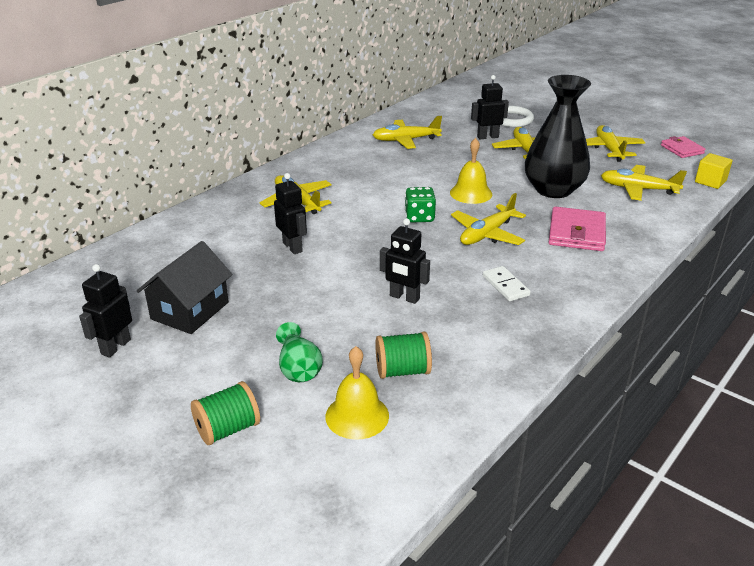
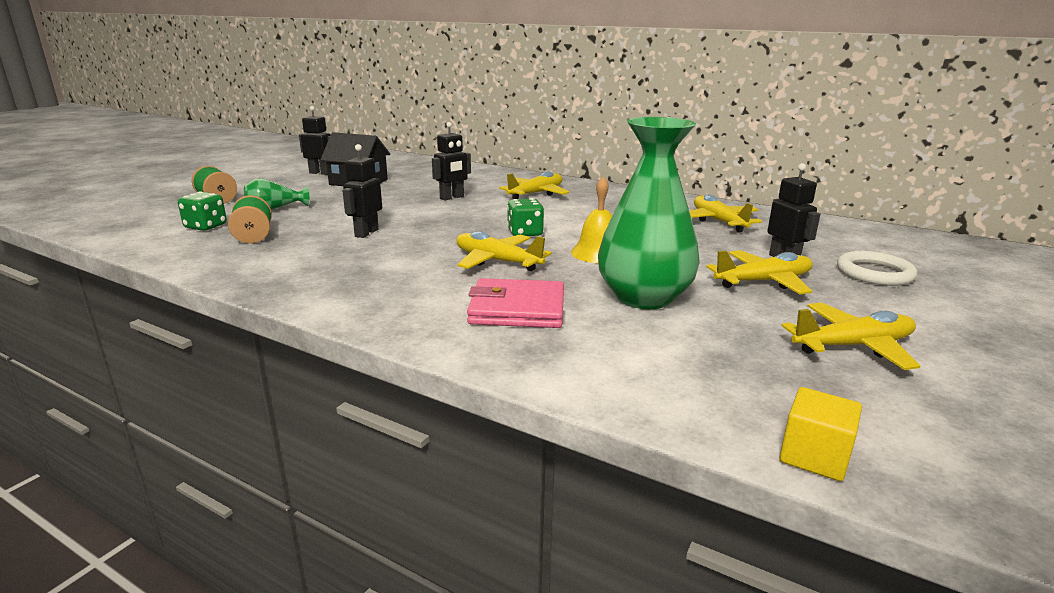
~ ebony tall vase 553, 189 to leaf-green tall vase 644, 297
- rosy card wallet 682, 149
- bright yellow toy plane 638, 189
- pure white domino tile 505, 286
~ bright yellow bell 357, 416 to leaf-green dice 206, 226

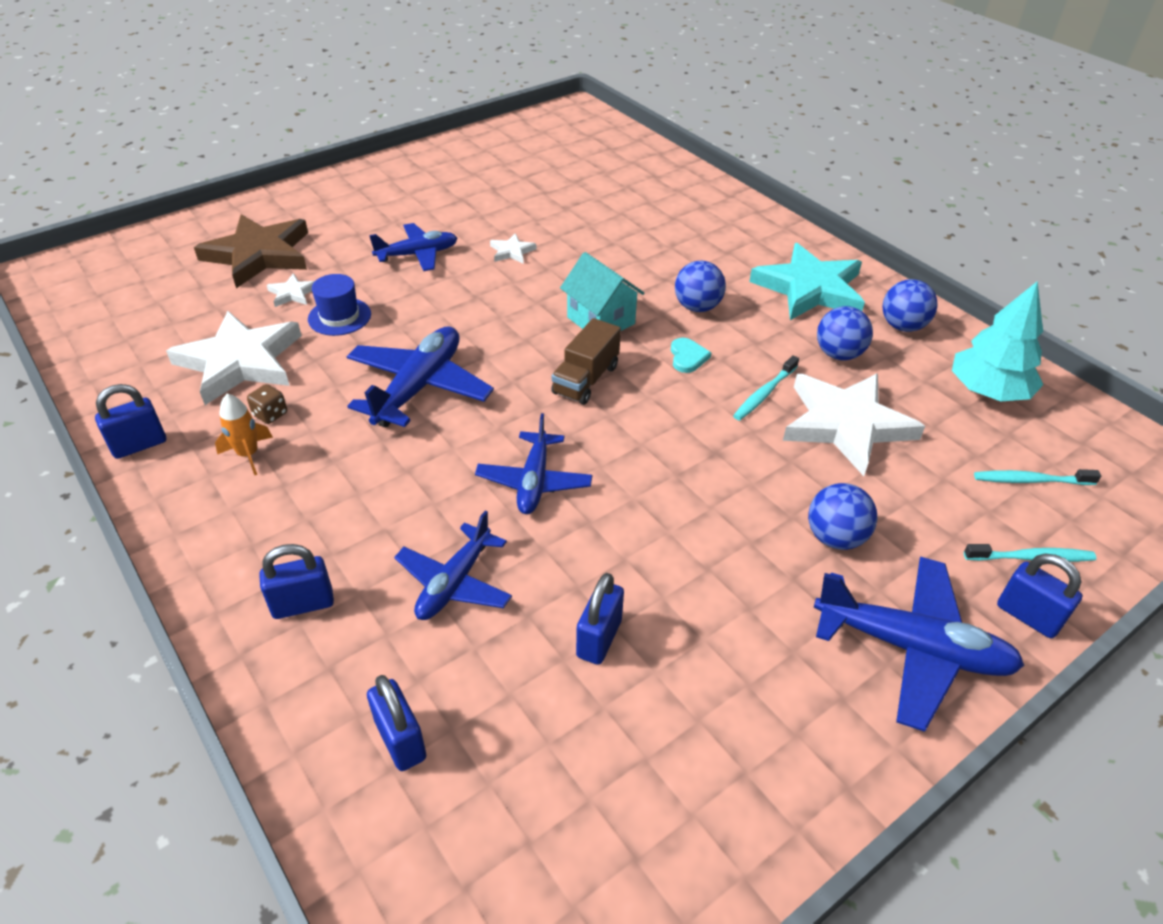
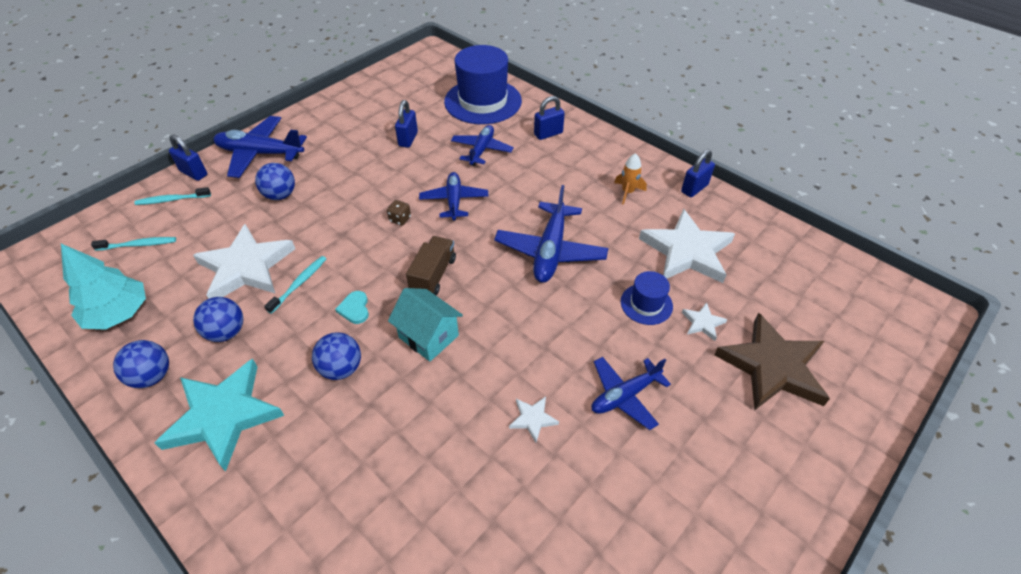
~ dark brown dice 270, 414 to 400, 219
~ blue padlock 401, 740 to blue top hat 483, 101

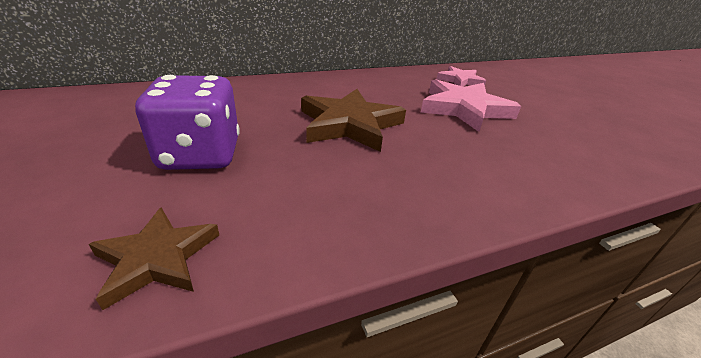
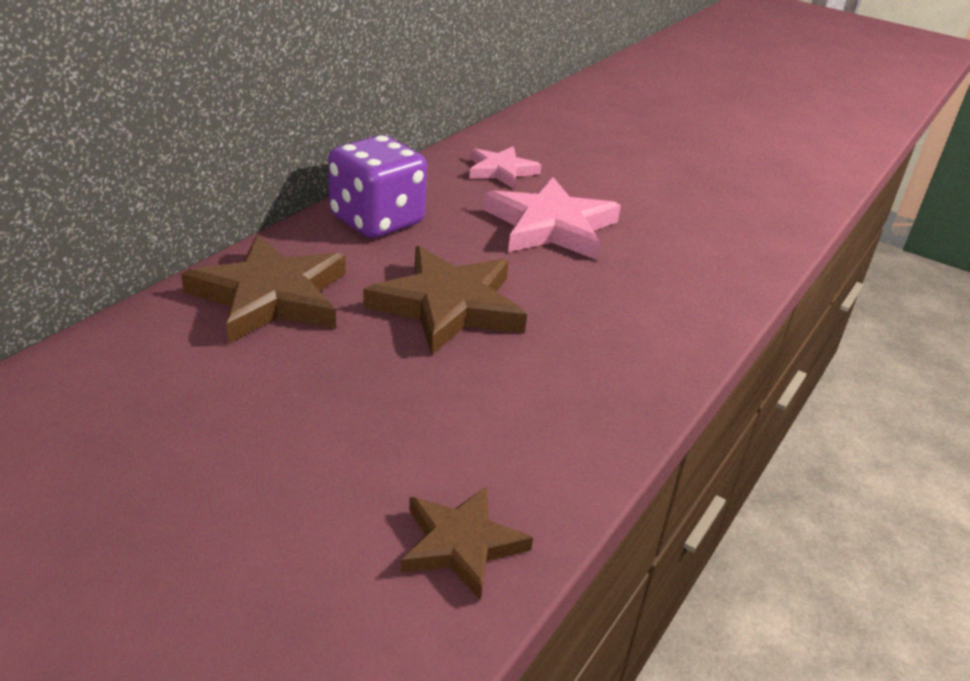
~ purple dice 201, 155 to 377, 221
+ dark brown star 270, 296

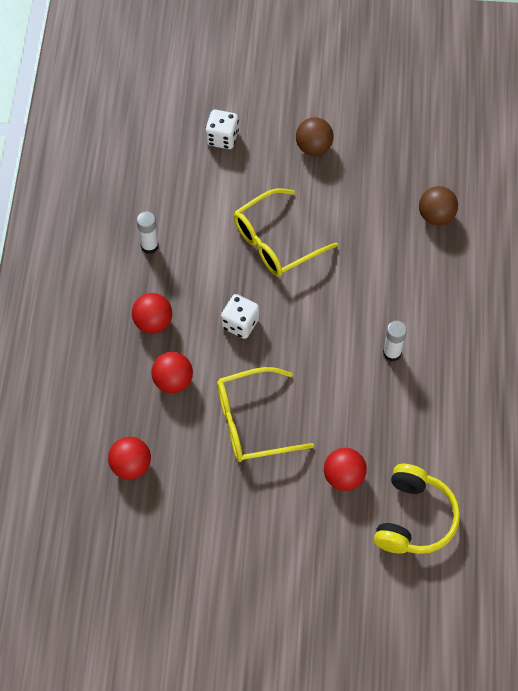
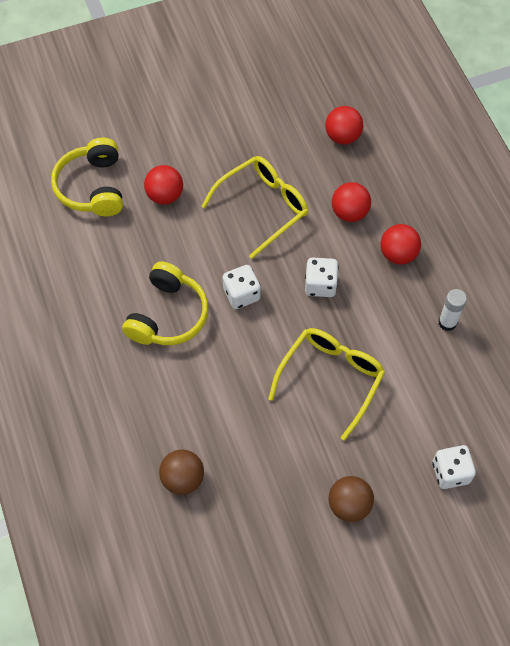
~ pure white glue 392, 353 to bright yellow headphones 168, 315
+ pure white dice 241, 294

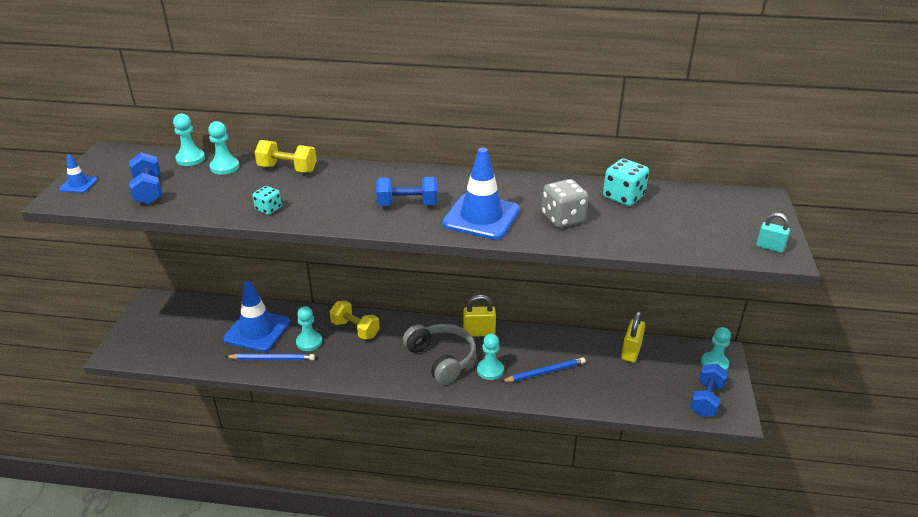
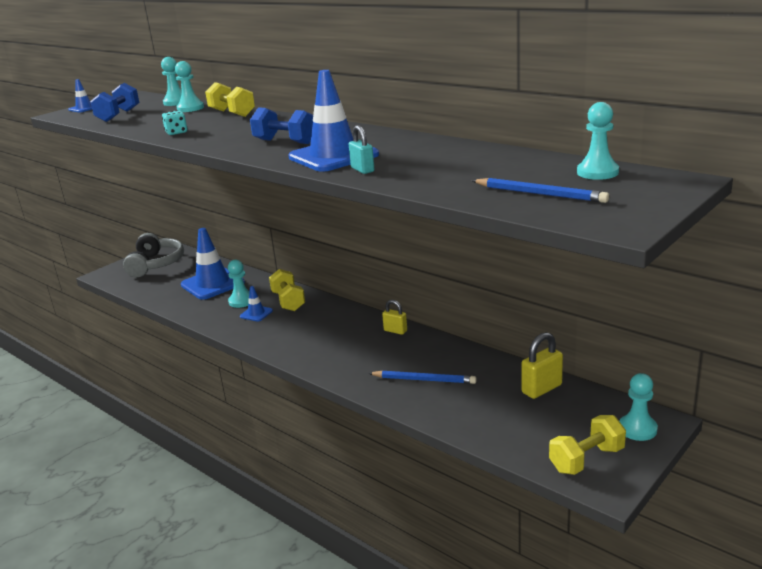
- aqua dice 623, 197
- grey dice 563, 218
~ aqua padlock 770, 247 to 362, 170
~ bright yellow padlock 479, 332 = 395, 331 x0.64
~ grey headphones 442, 359 to 156, 264
~ aqua chess pawn 490, 370 to 597, 172
~ blue wooden pencil 272, 359 to 539, 194
~ blue hand weight 706, 399 to bright yellow hand weight 586, 459
+ blue safety cone 256, 313

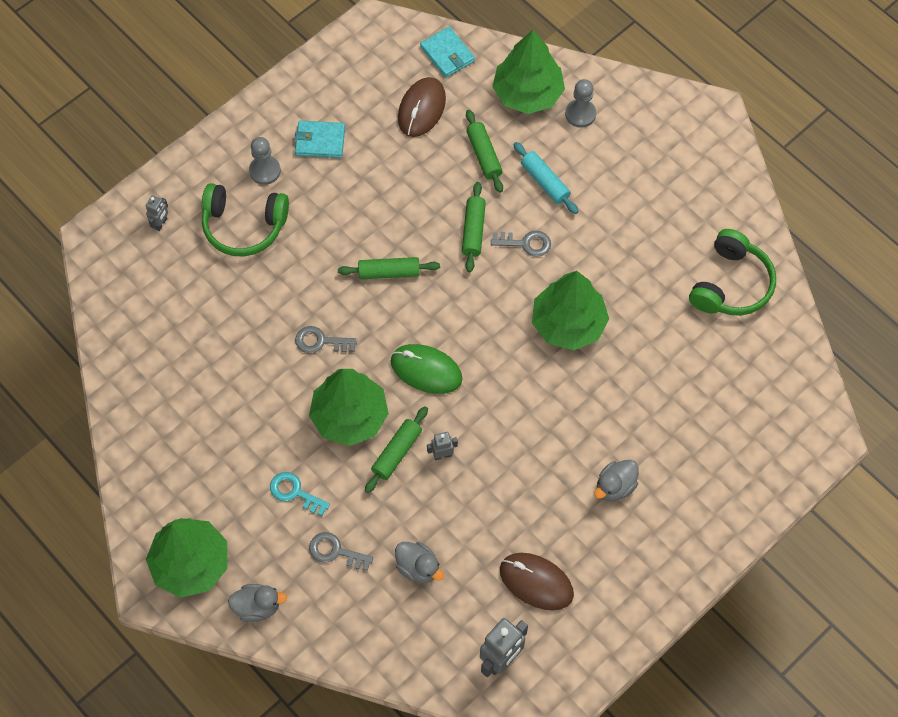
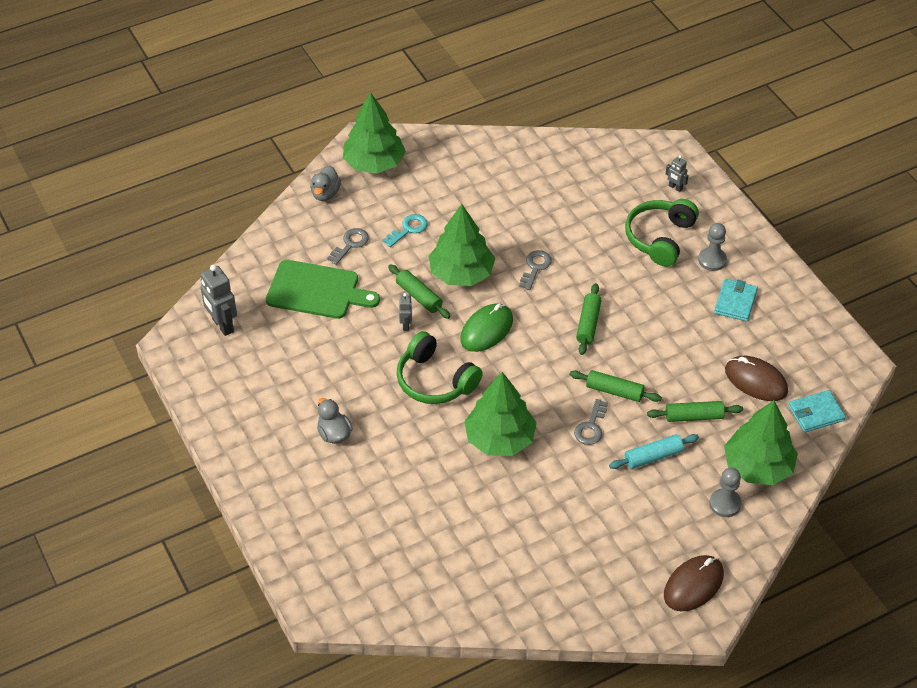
~ leaf-green headphones 731, 284 to 435, 380
~ grey toy duck 418, 567 to leaf-green chopping board 317, 290
~ dark brown PC mouse 536, 582 to 693, 585

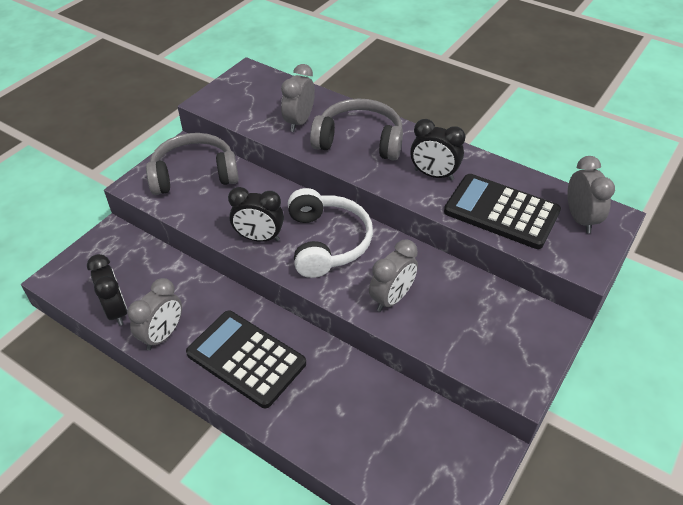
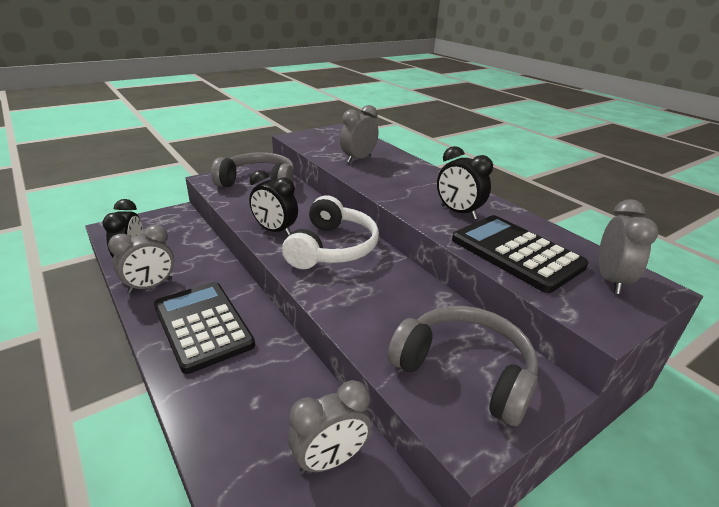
~ grey headphones 359, 141 to 465, 371
~ grey clock 392, 298 to 330, 460

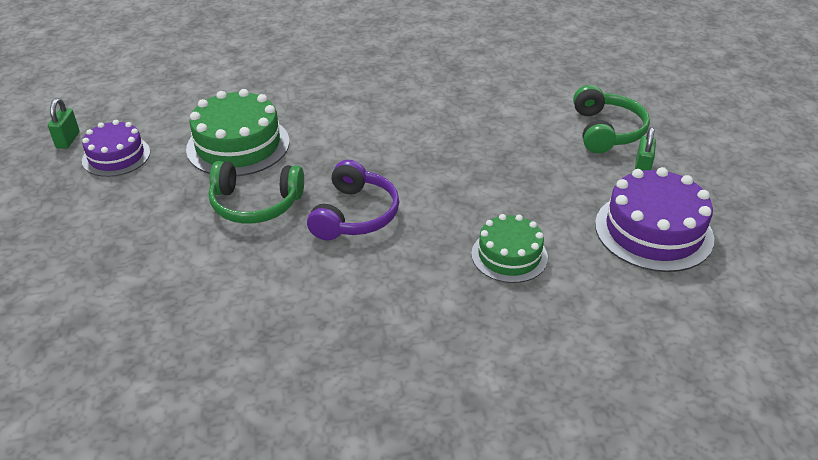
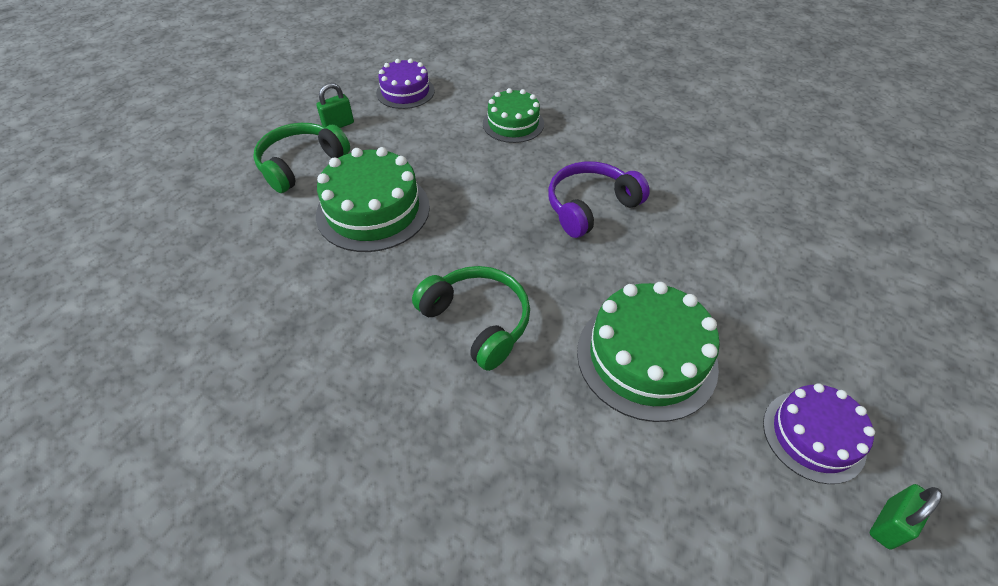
~ leaf-green headphones 255, 204 to 477, 321
~ purple layer cake 653, 231 = 405, 92 x0.64
+ leaf-green layer cake 373, 210

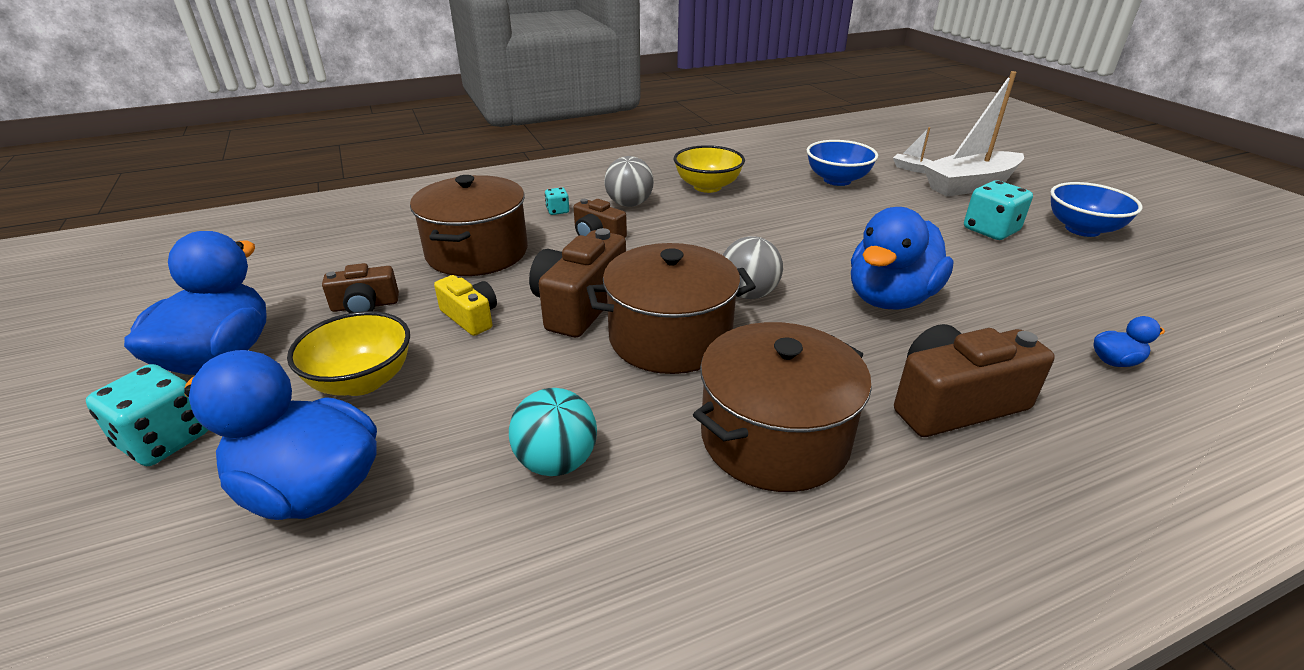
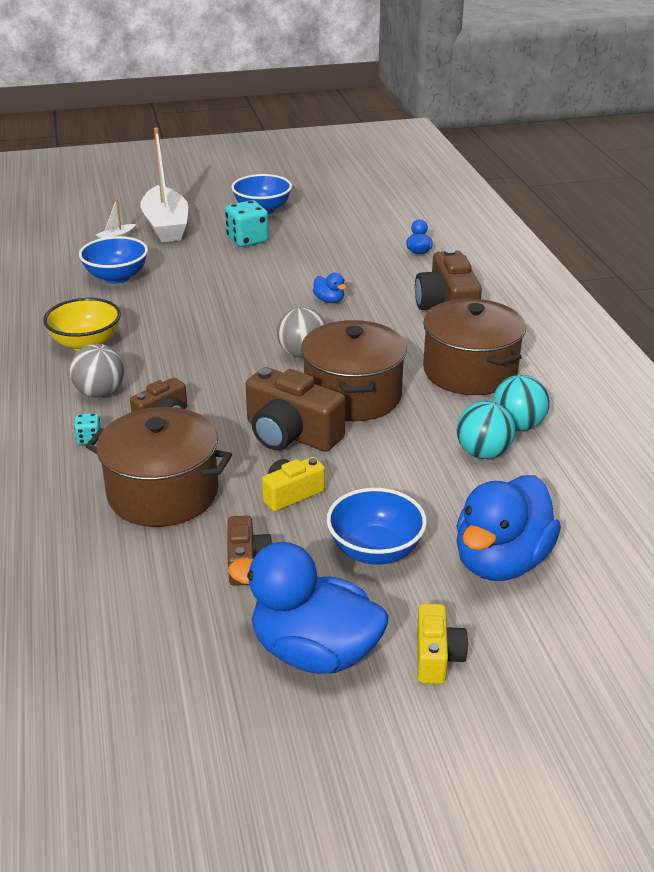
~ blue toy duck 890, 299 = 329, 300 x0.42
~ bright yellow serving bowl 362, 381 to blue serving bowl 375, 550
~ aqua dice 165, 440 to bright yellow camera 436, 657
+ aqua sphere 517, 425

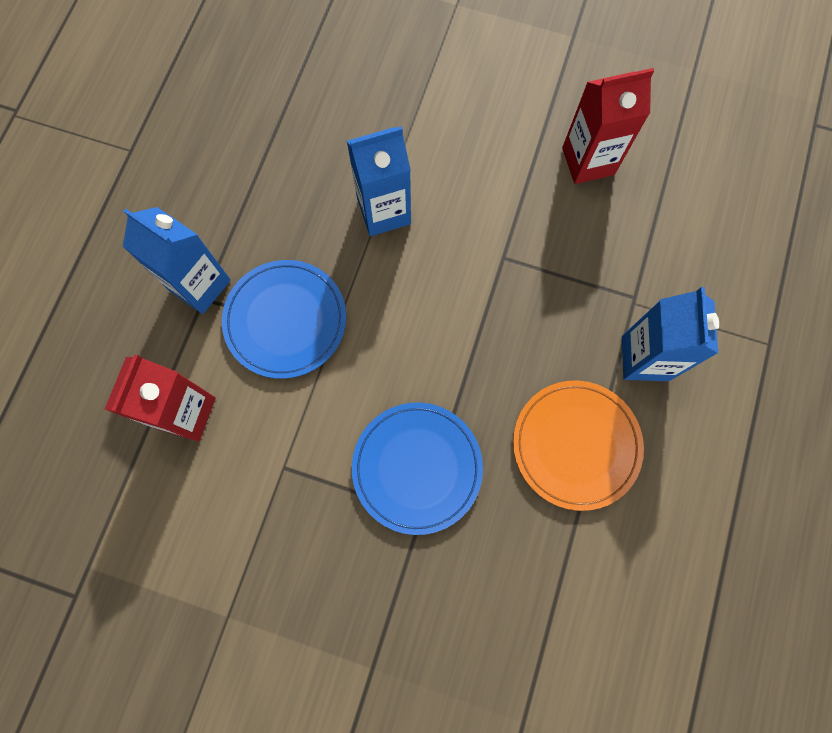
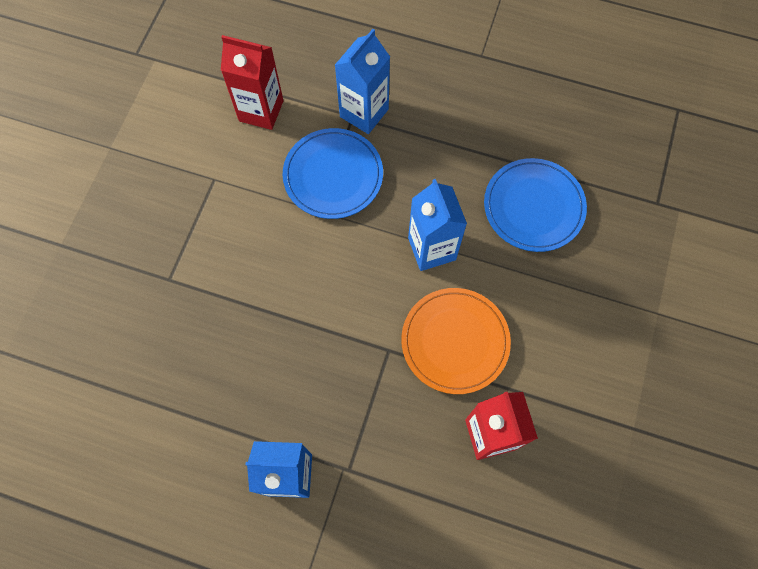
~ orange-coloured flat dish 576, 445 to 455, 341
~ blue flat dish 417, 468 to 533, 207

